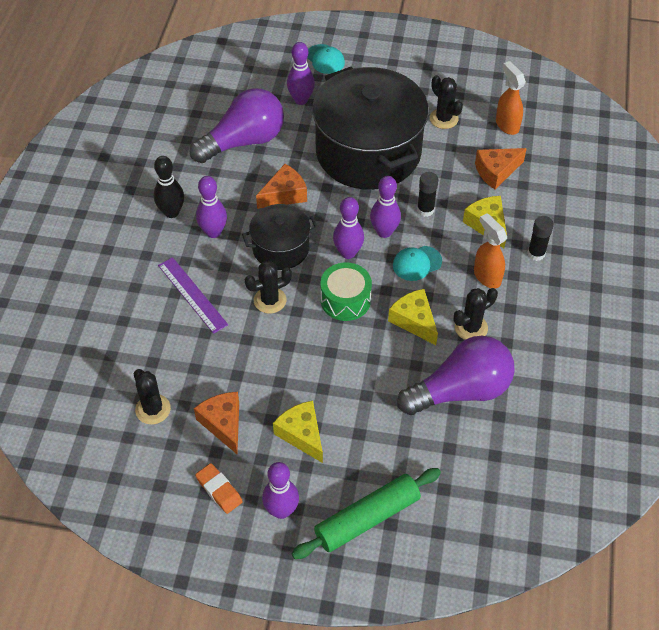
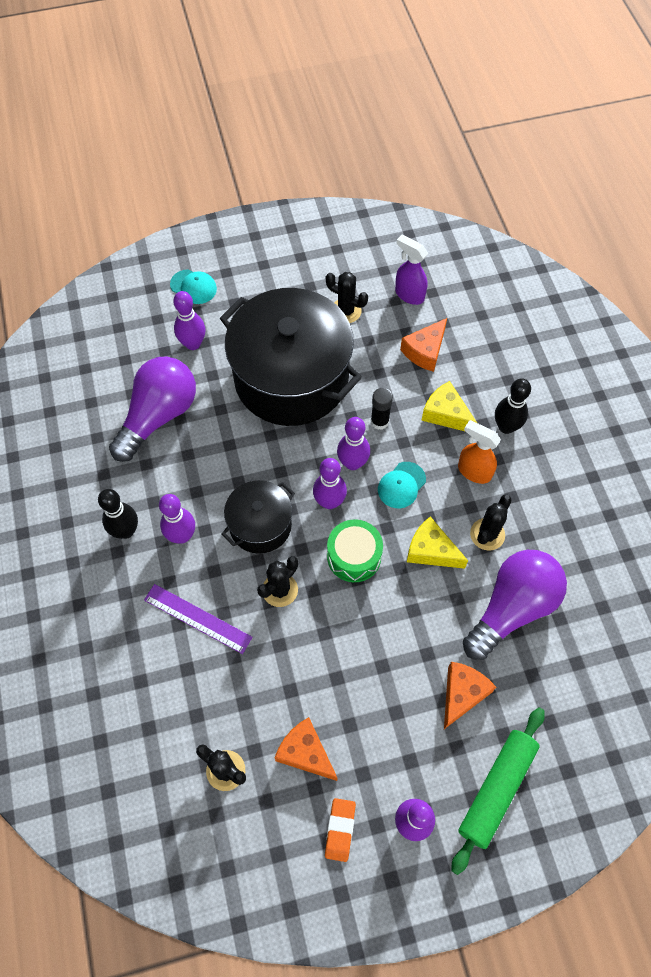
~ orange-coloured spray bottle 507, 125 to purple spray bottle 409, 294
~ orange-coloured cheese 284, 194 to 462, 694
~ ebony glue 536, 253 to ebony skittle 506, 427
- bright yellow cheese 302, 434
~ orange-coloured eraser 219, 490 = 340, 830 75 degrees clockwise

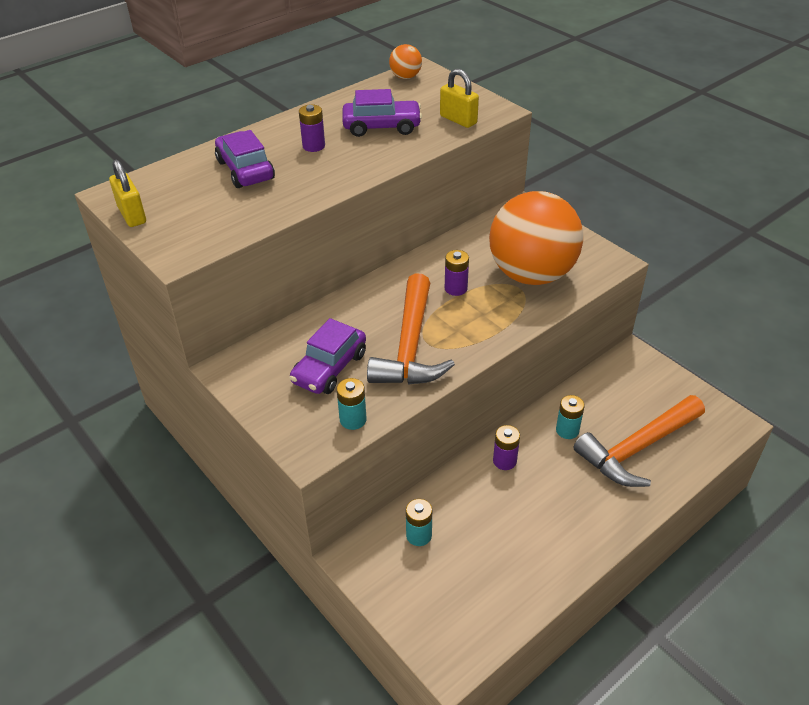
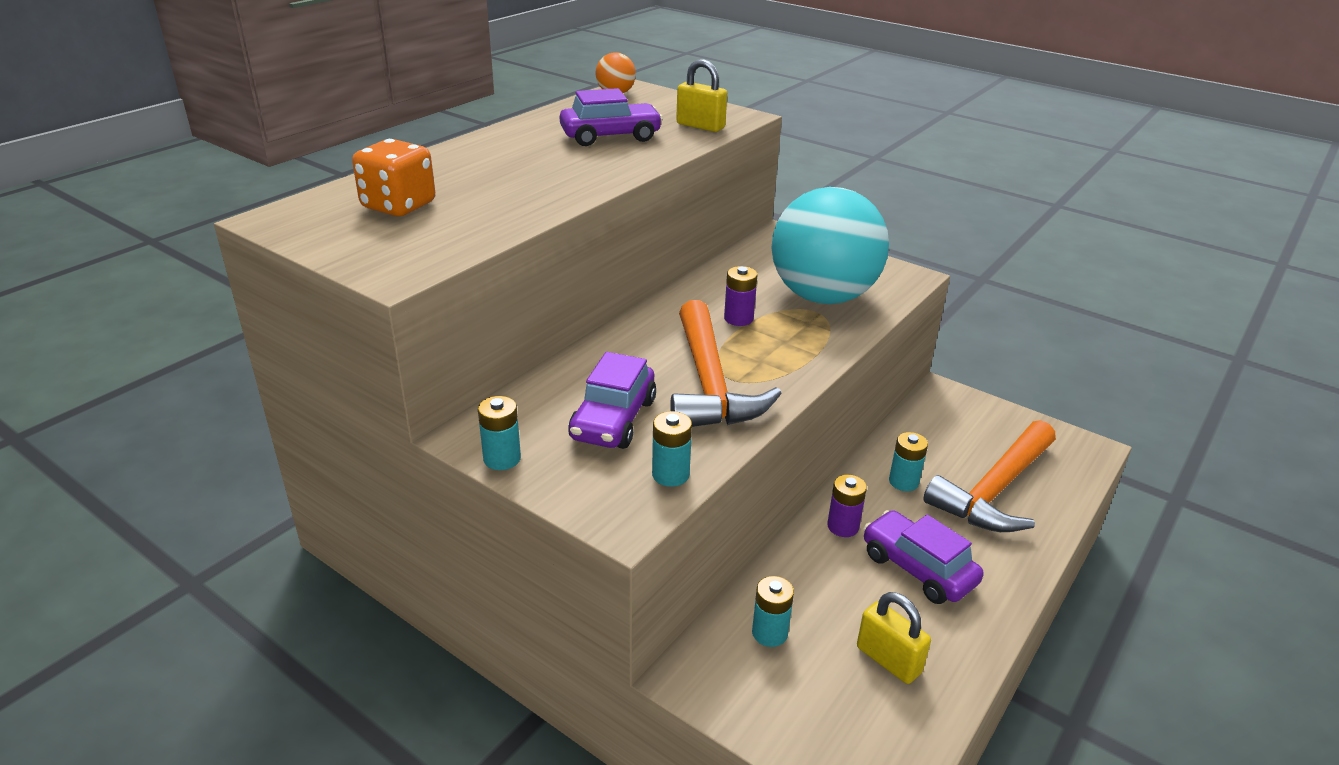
- purple AA battery 313, 146
~ purple automobile 245, 170 to 918, 568
~ bright yellow padlock 132, 215 to 888, 660
~ orange-coloured sphere 531, 274 to aqua sphere 823, 296
+ orange-coloured dice 398, 206
+ aqua AA battery 502, 459

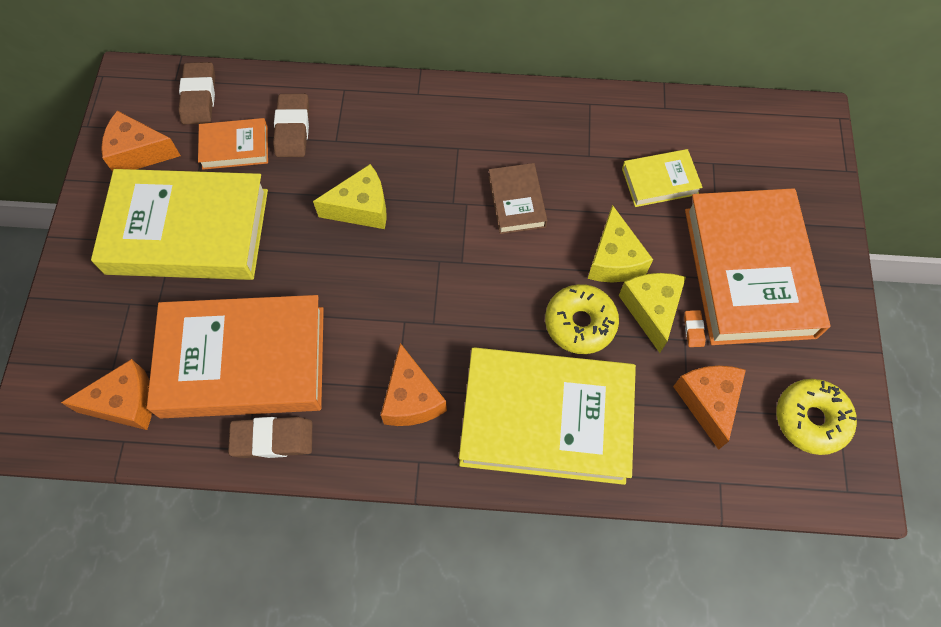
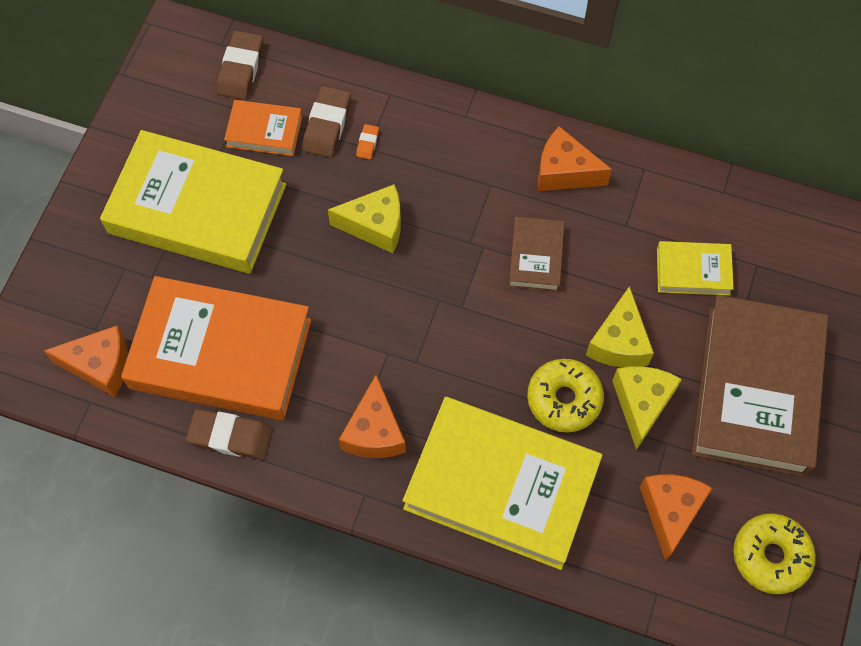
~ orange-coloured cheese 139, 153 to 564, 172
~ orange-coloured hardback 749, 272 to dark brown hardback 757, 390
~ orange-coloured eraser 693, 330 to 367, 143

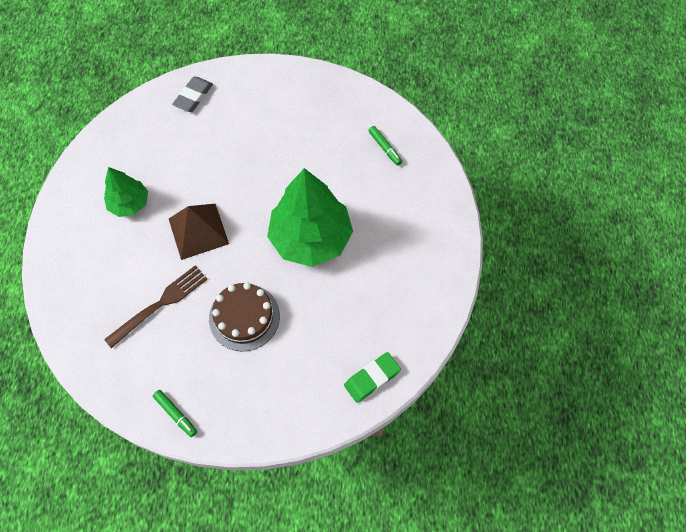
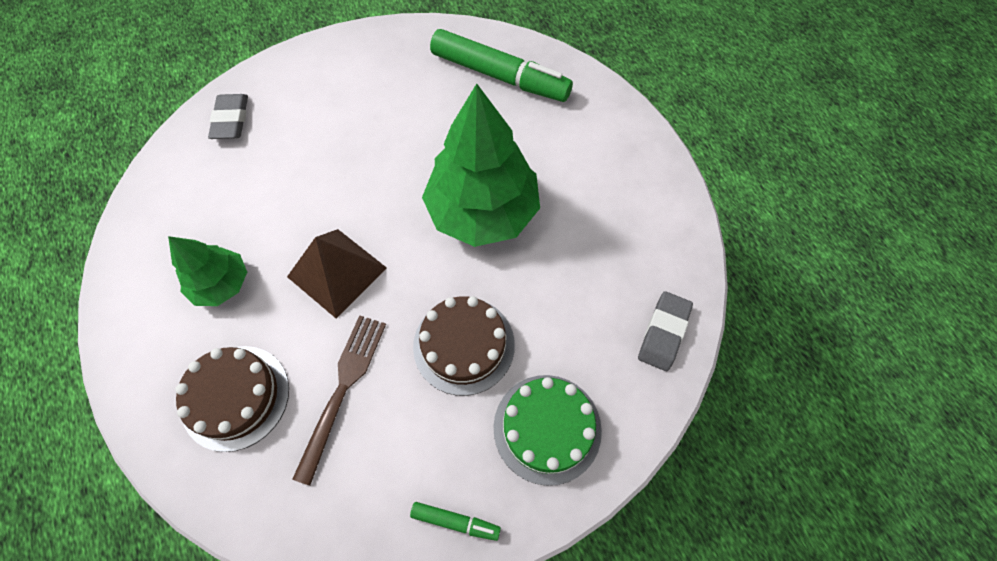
~ leaf-green felt pen 384, 148 = 500, 76 x2.33
~ leaf-green eraser 372, 378 to grey eraser 663, 333
+ dark brown layer cake 236, 397
+ leaf-green layer cake 547, 428

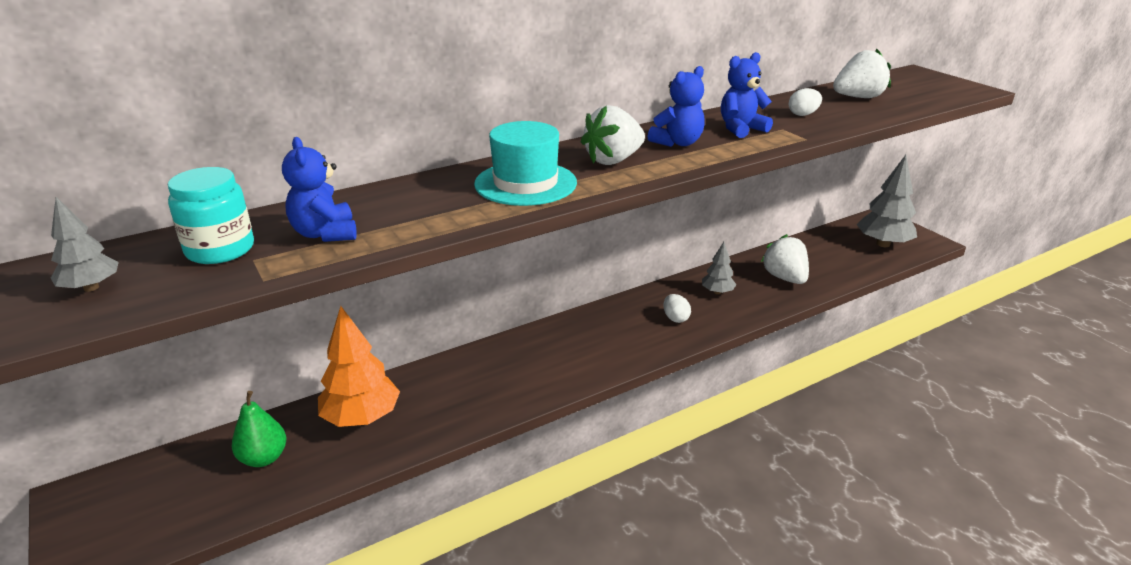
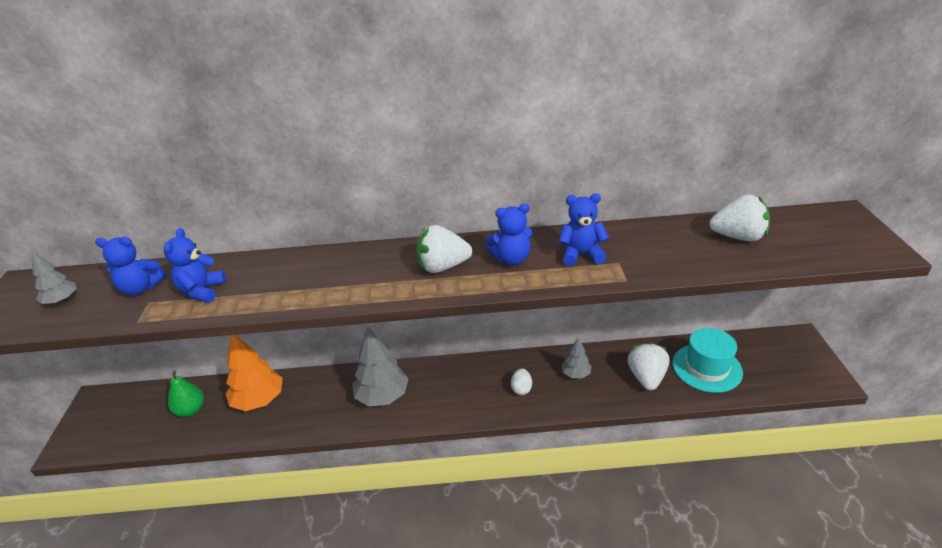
- pure white egg 803, 114
~ aqua top hat 525, 183 to 707, 367
~ grey tree 883, 244 to 382, 396
~ aqua jar 220, 250 to blue teddy bear 141, 288

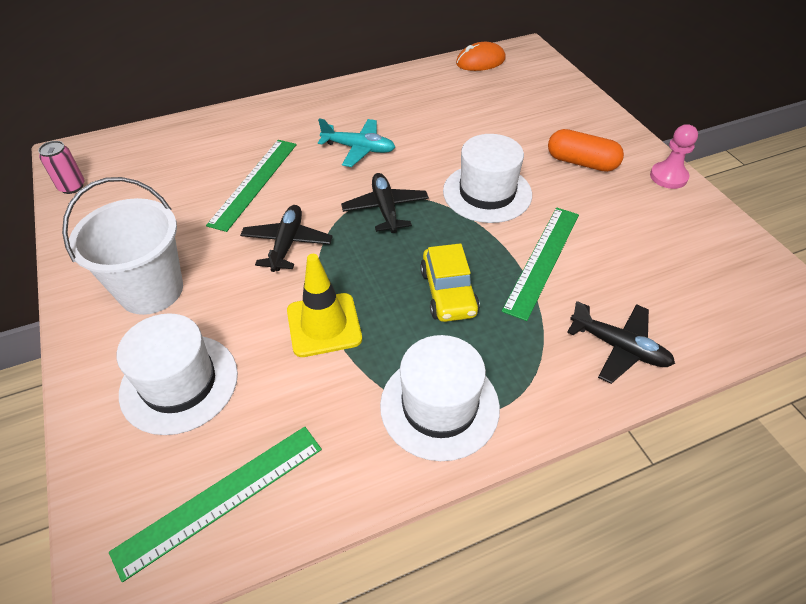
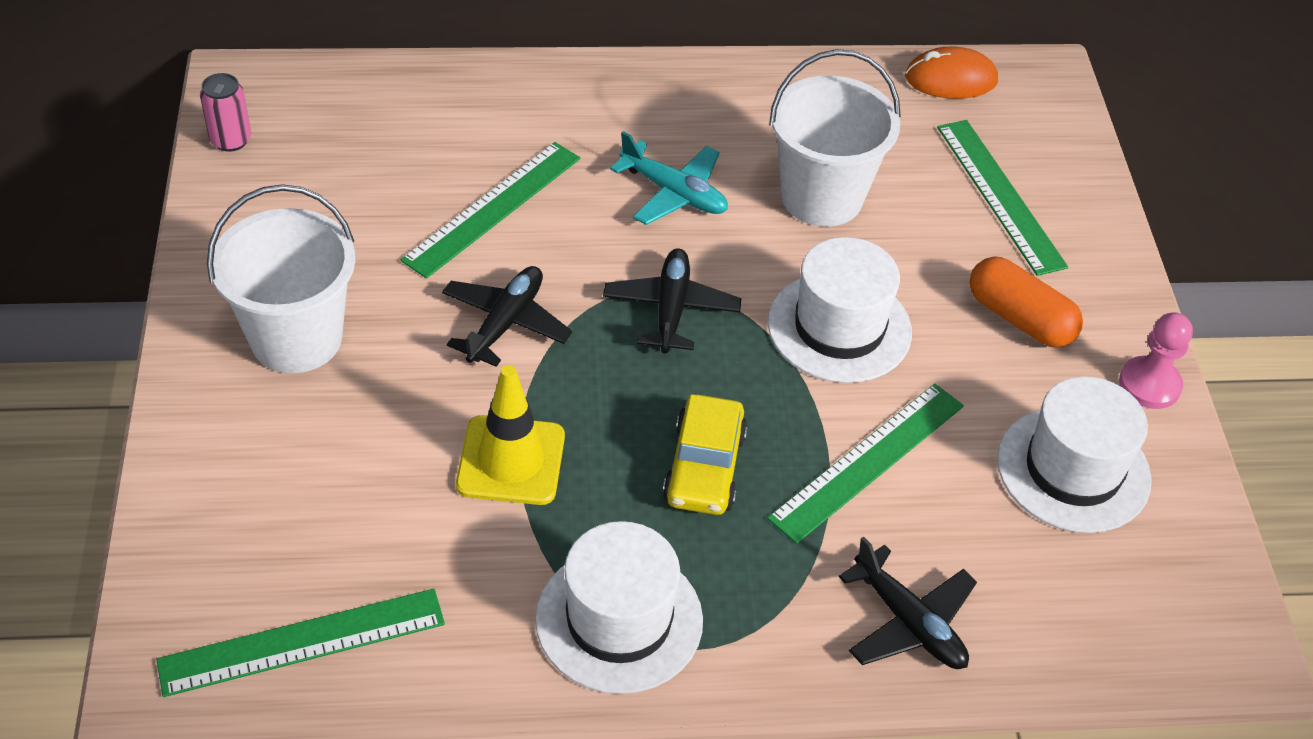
~ pure white top hat 179, 383 to 1073, 469
+ pure white bucket 821, 197
+ leaf-green straightedge 1000, 195

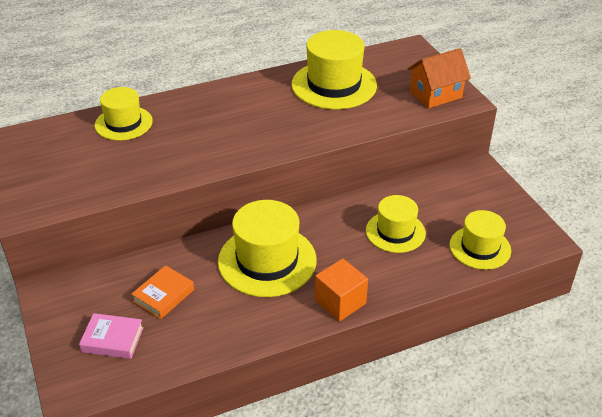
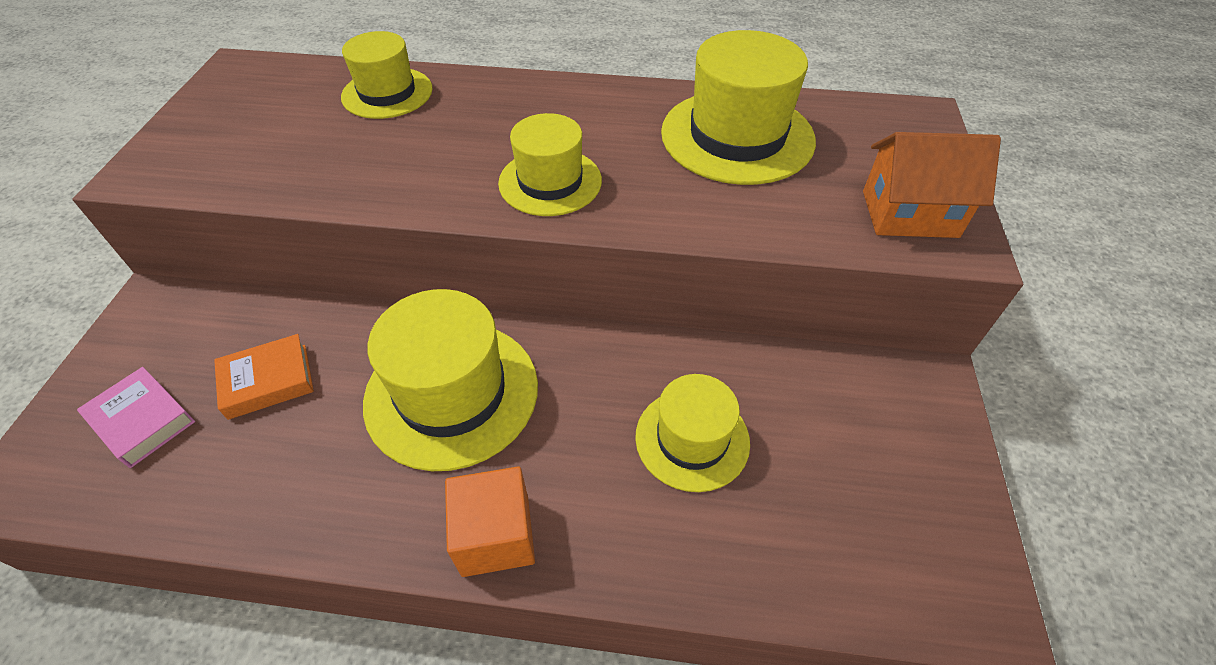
~ bright yellow top hat 480, 247 to 550, 182

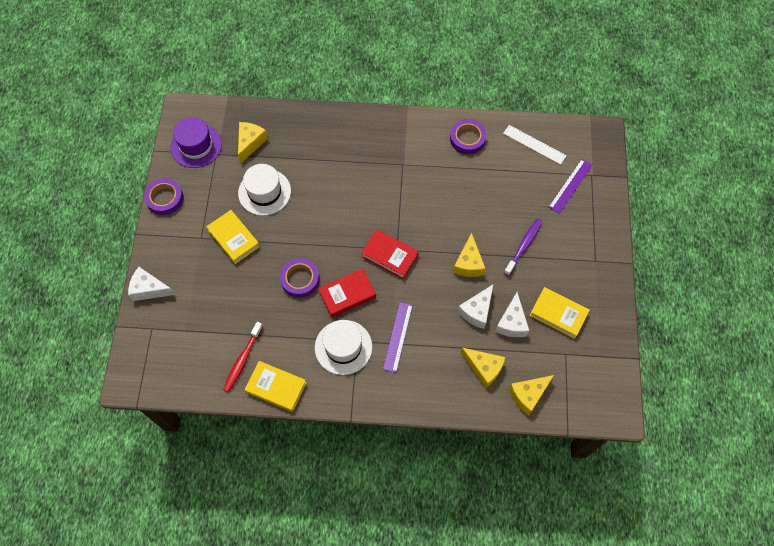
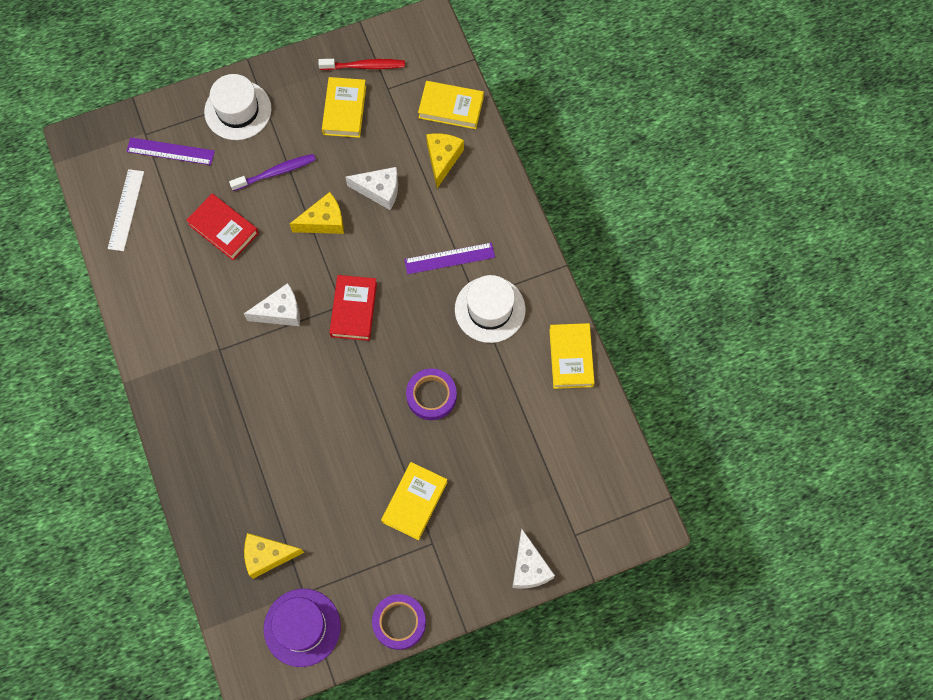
- purple roll of tape 467, 139
~ pure white top hat 264, 192 to 238, 110
~ purple tooth brush 523, 246 = 275, 172 150 degrees clockwise
~ scarlet hardback 347, 294 to 223, 229
~ pure white cheese 511, 322 to 280, 312
~ scarlet tooth brush 243, 359 to 364, 66
~ bright yellow cheese 528, 395 to bright yellow hardback 451, 107

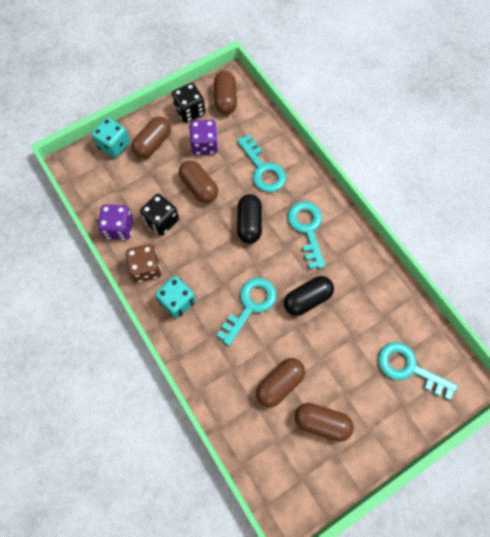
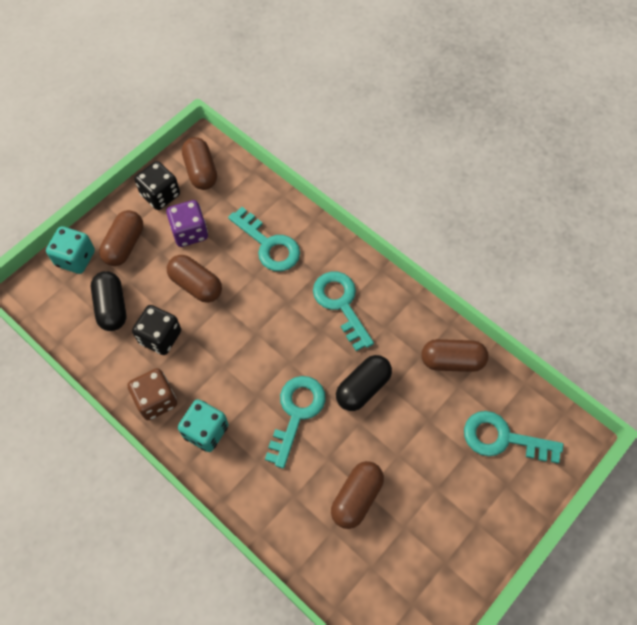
~ ebony pill 249, 223 to 112, 307
- purple dice 119, 228
~ dark brown pill 321, 422 to 452, 361

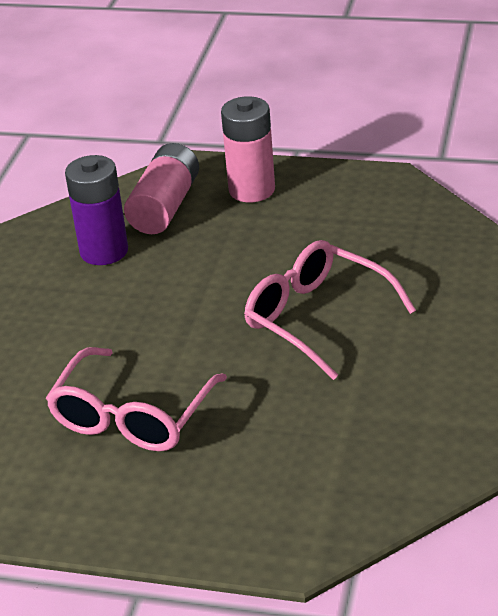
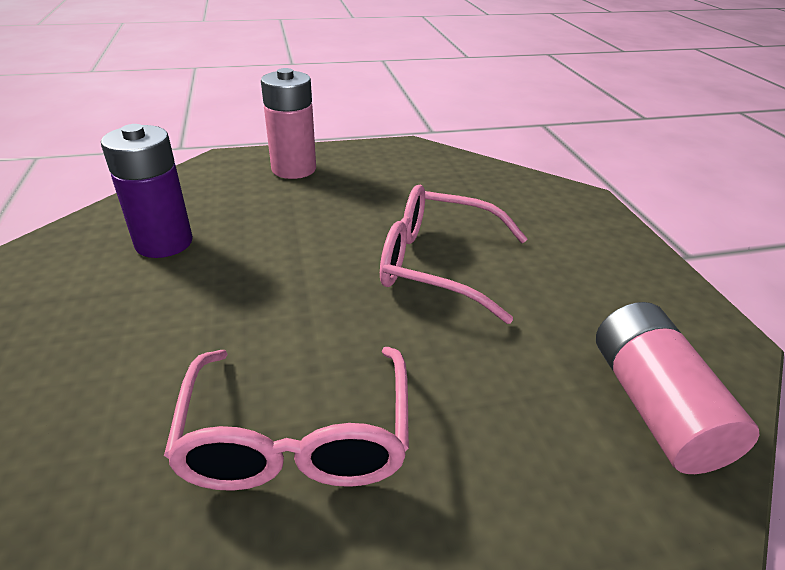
~ rosy AA battery 165, 206 to 653, 405

